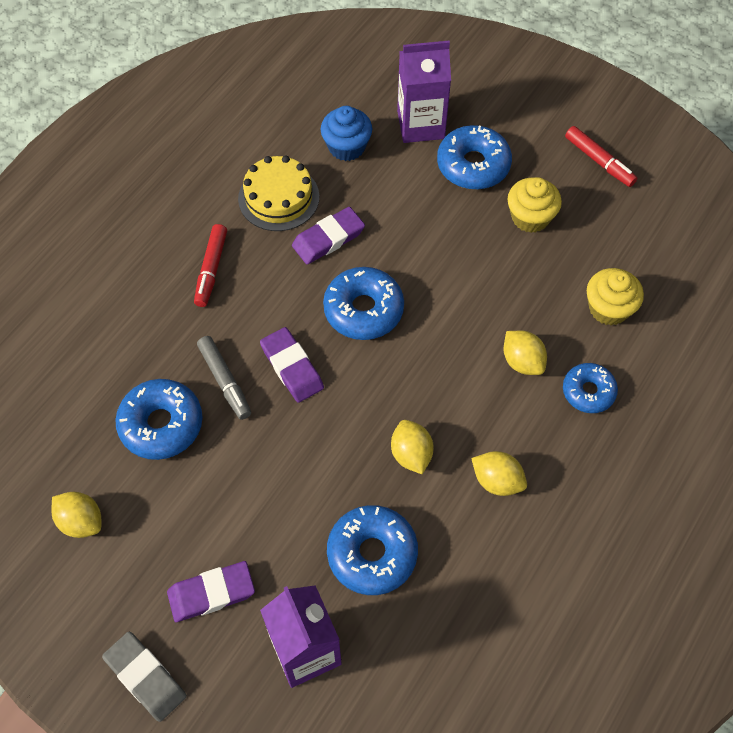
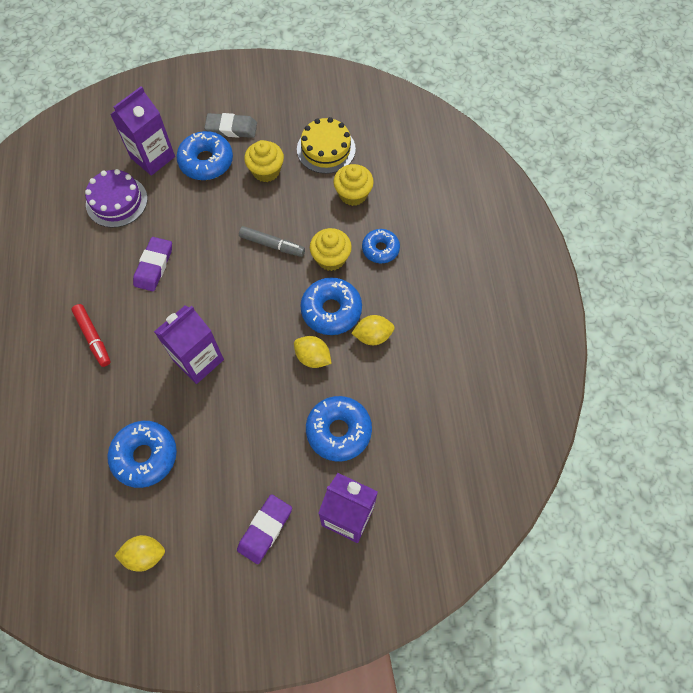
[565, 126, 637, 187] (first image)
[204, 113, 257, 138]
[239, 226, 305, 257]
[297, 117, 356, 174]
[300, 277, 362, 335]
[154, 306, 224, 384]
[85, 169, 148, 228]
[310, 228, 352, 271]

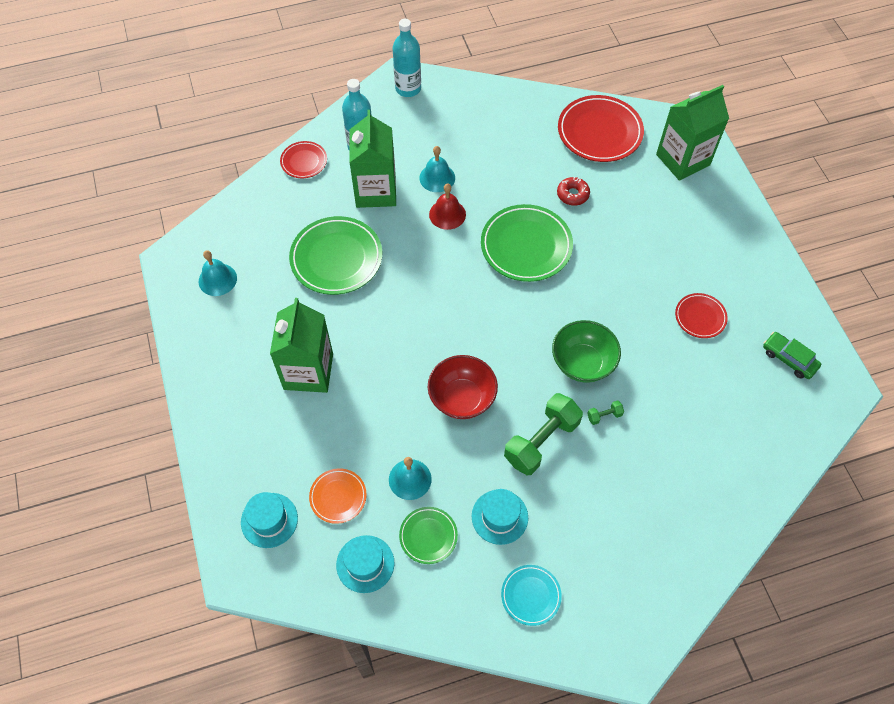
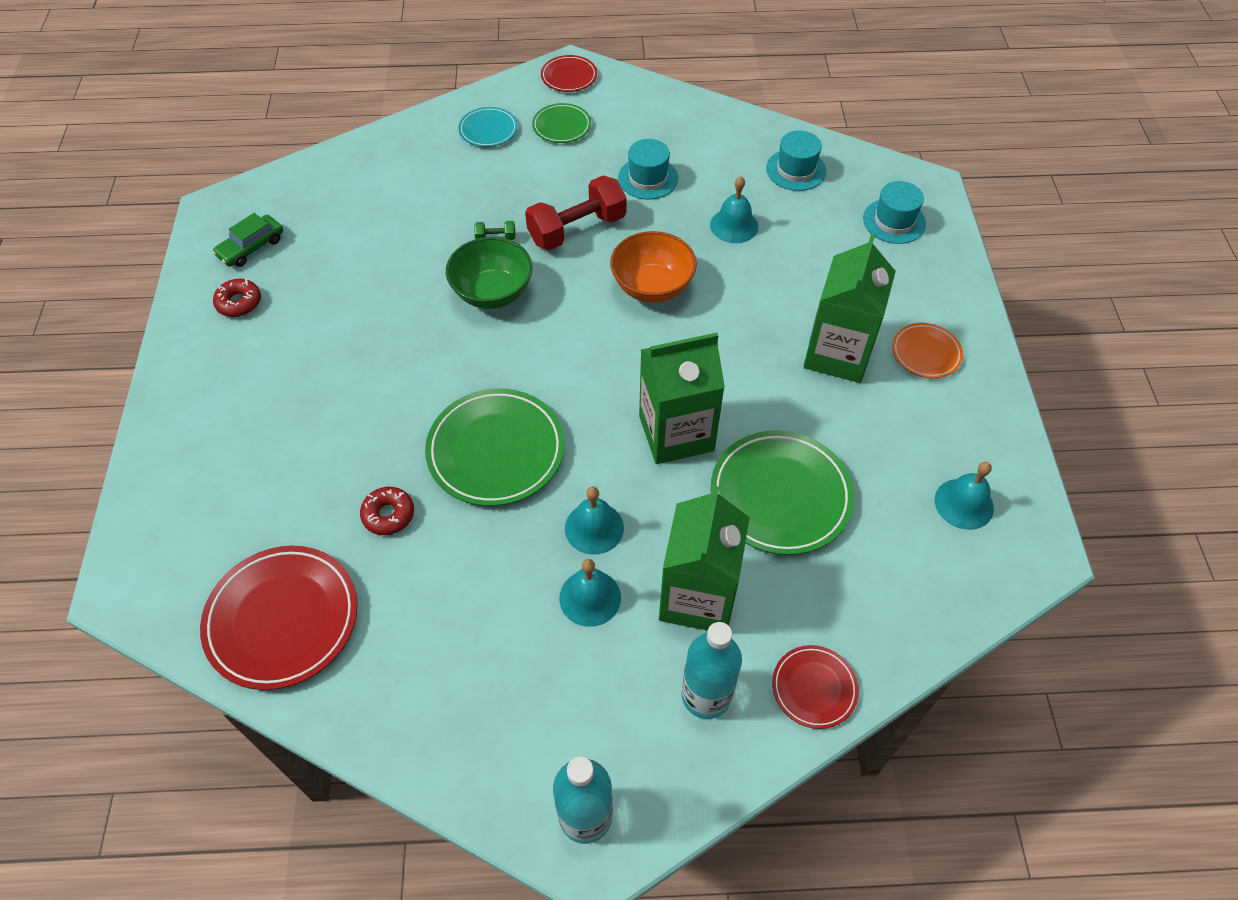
[213, 279, 261, 317]
[892, 323, 963, 378]
[532, 103, 591, 143]
[458, 107, 518, 147]
[639, 333, 725, 464]
[541, 55, 597, 92]
[610, 231, 697, 303]
[565, 487, 624, 555]
[525, 176, 627, 250]
[212, 213, 283, 267]

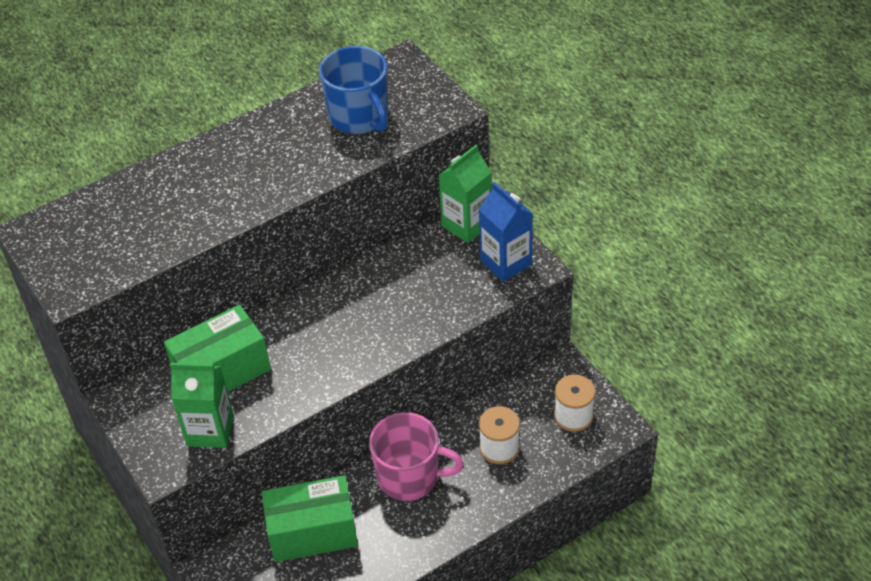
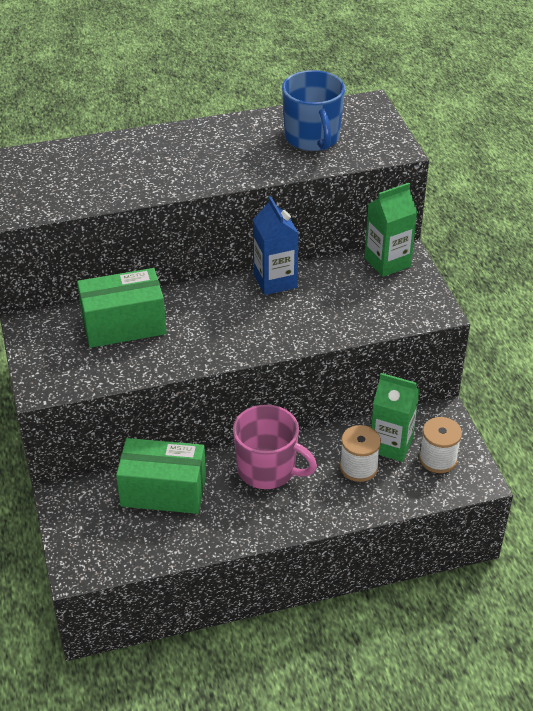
[371, 373, 420, 462]
[253, 196, 299, 295]

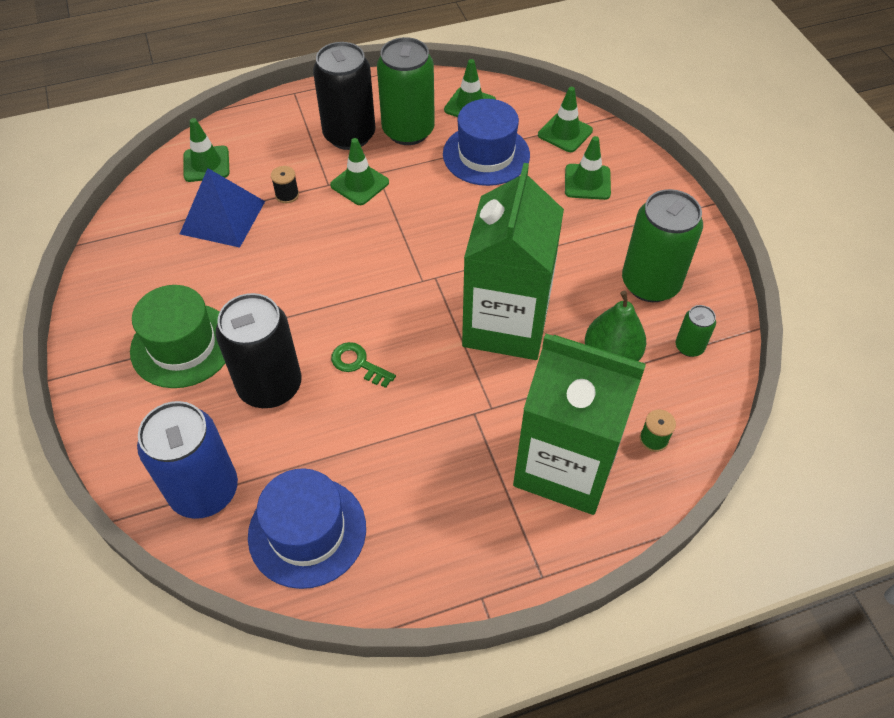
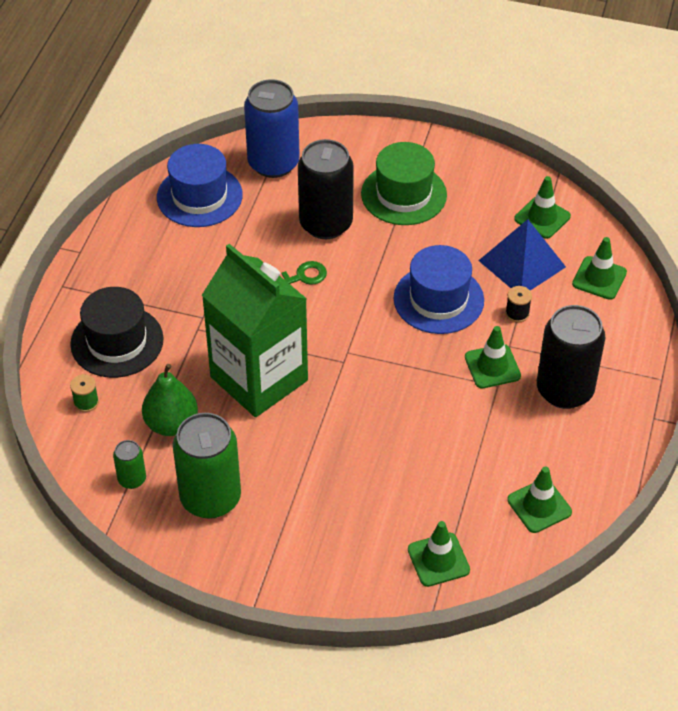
[377, 37, 435, 145] (first image)
[393, 245, 484, 334]
[514, 176, 571, 239]
[70, 287, 164, 378]

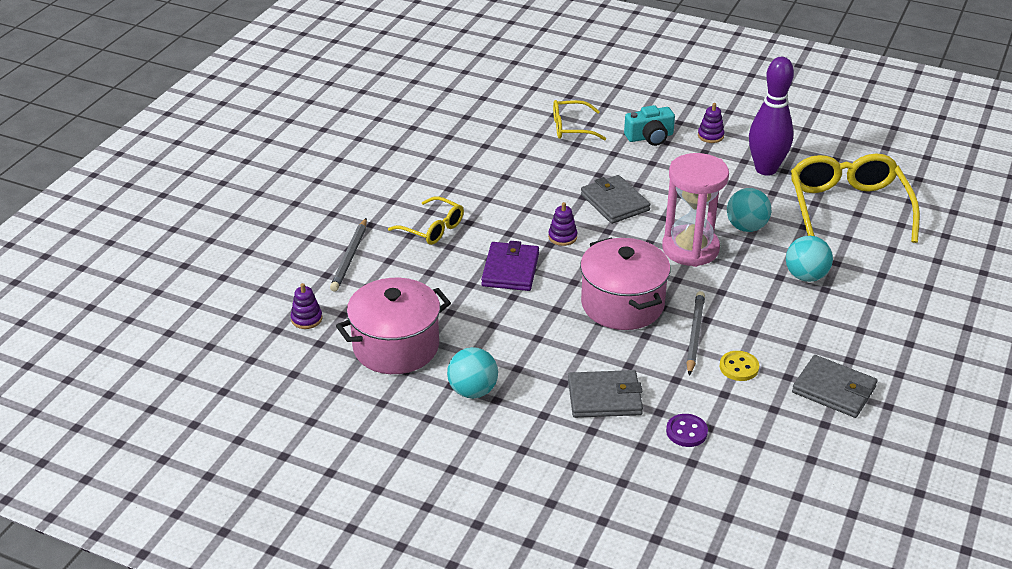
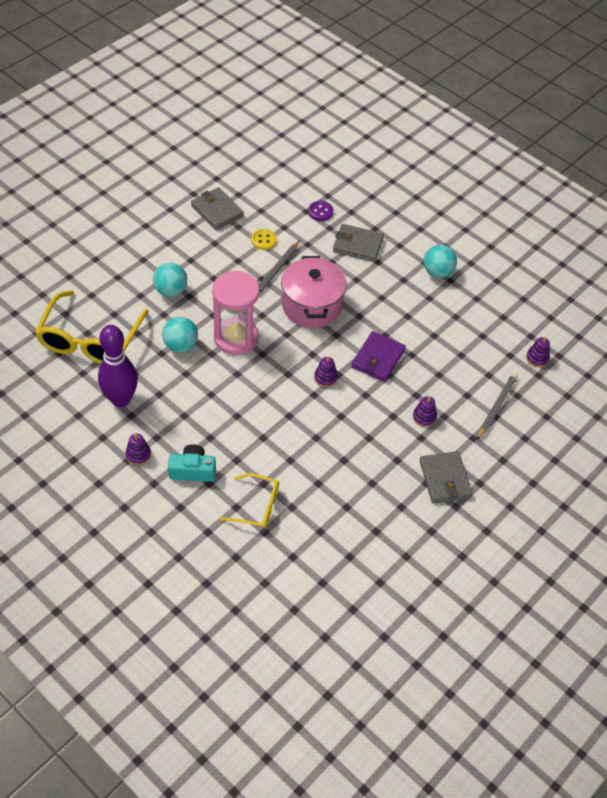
[336, 278, 451, 374] (first image)
[419, 451, 473, 504]
[413, 396, 437, 427]

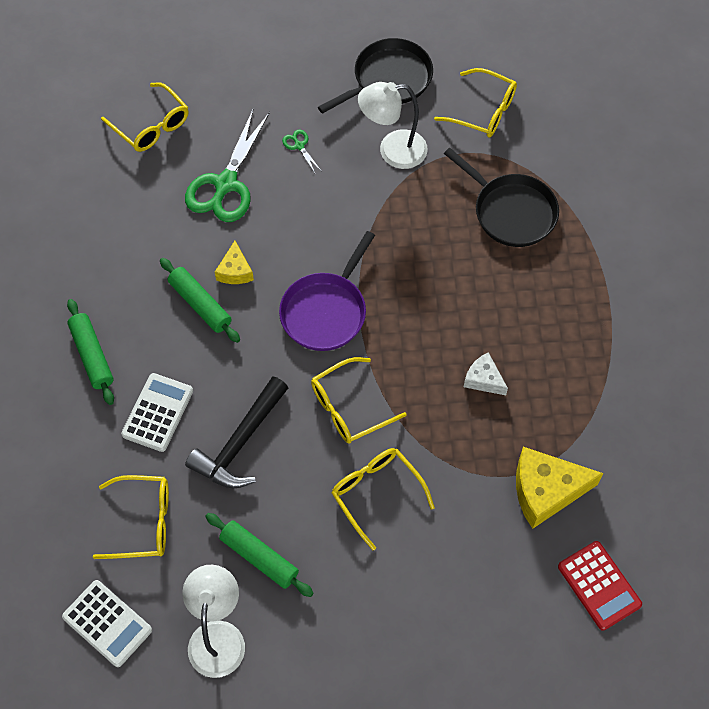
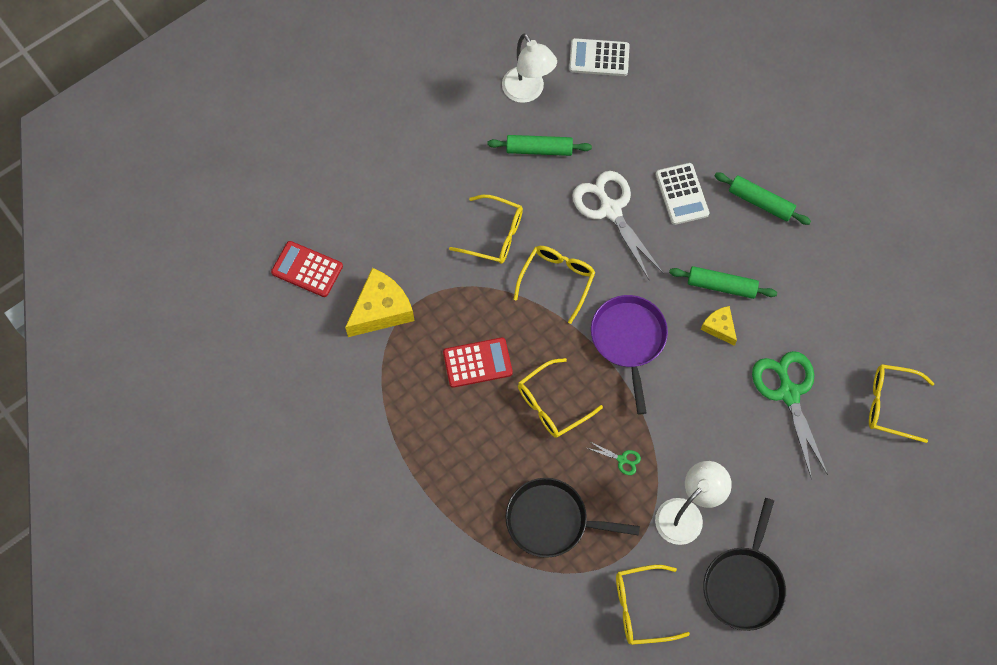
[518, 358, 603, 438]
[588, 441, 641, 475]
[572, 171, 663, 279]
[443, 338, 513, 388]

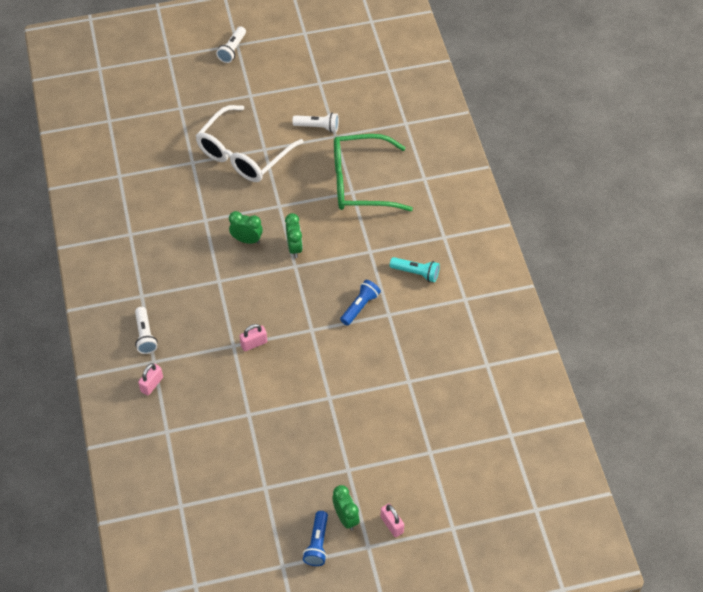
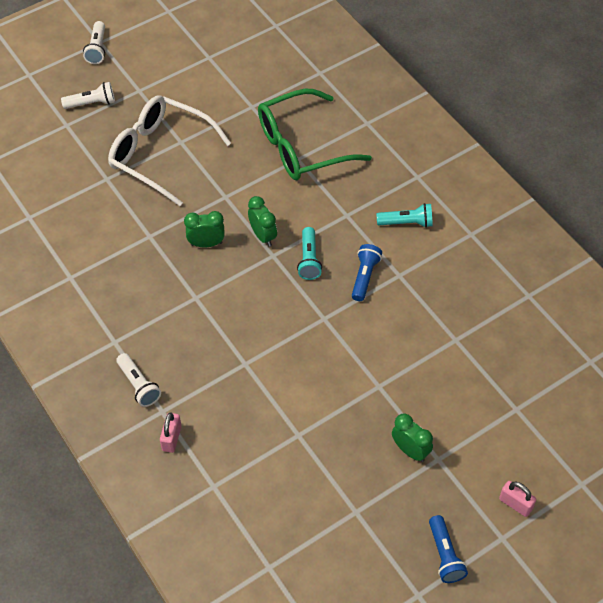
[240, 324, 267, 351] (first image)
[297, 227, 322, 280]
[61, 82, 115, 109]
[392, 413, 433, 462]
[108, 95, 231, 206]

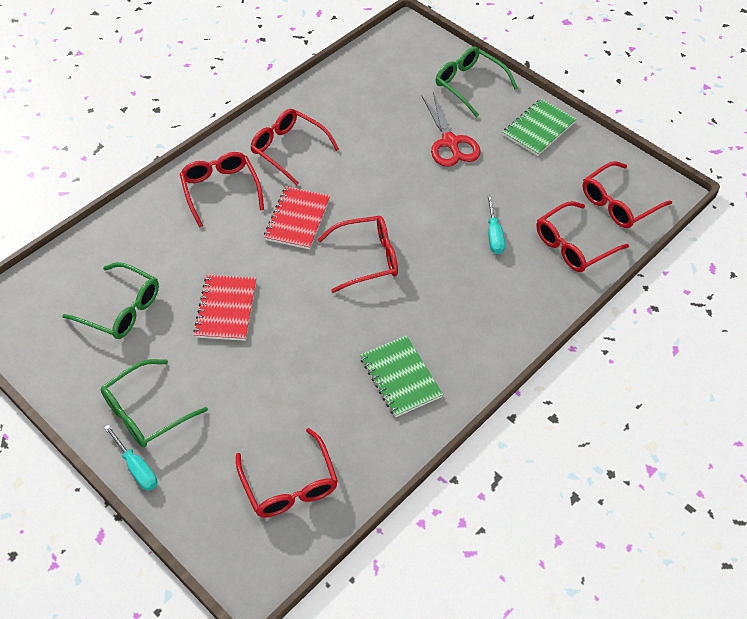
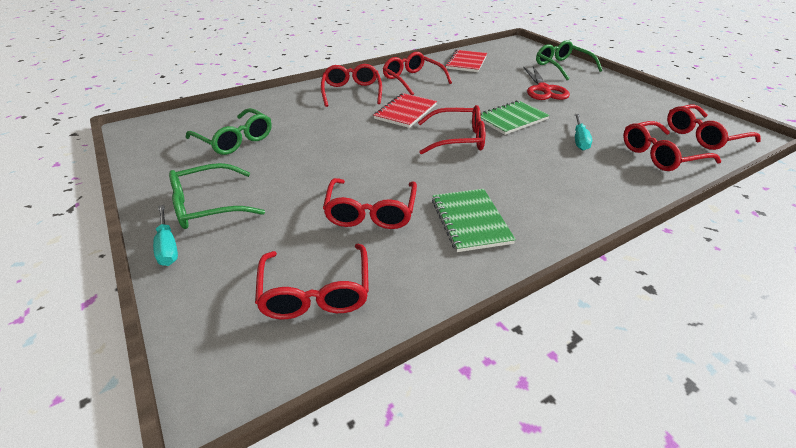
[323, 178, 417, 229]
[445, 49, 487, 72]
[480, 100, 550, 135]

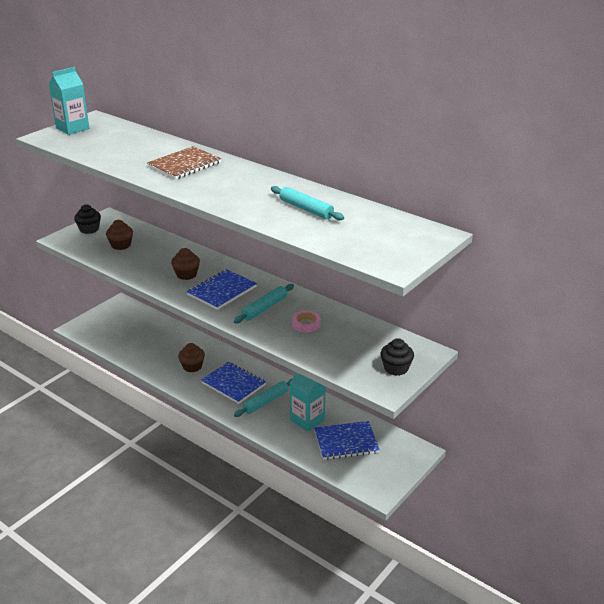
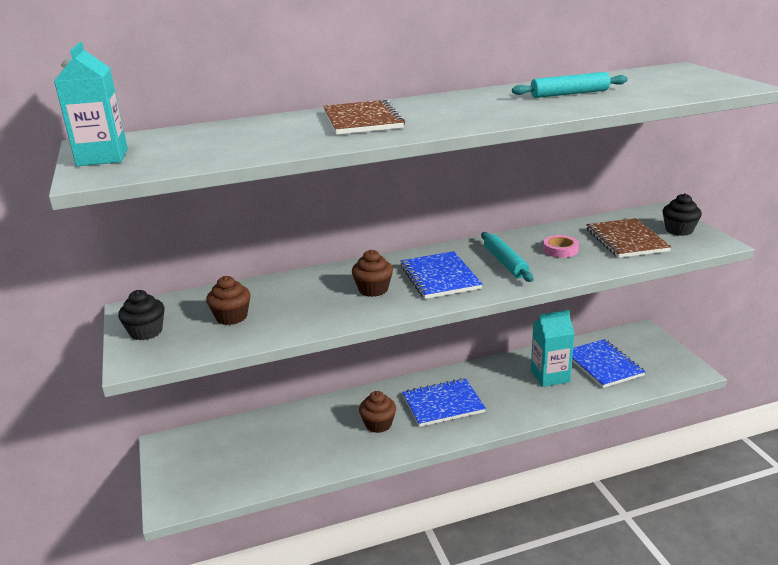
[234, 379, 292, 417] (first image)
[587, 218, 672, 258]
[572, 339, 646, 388]

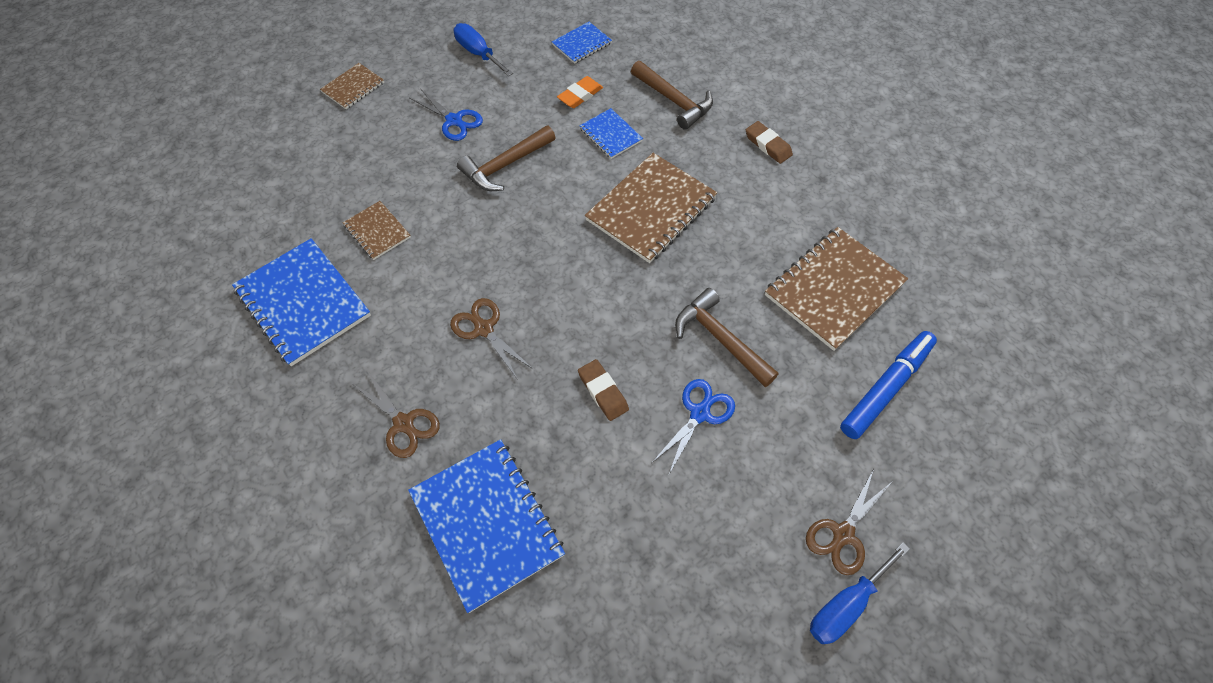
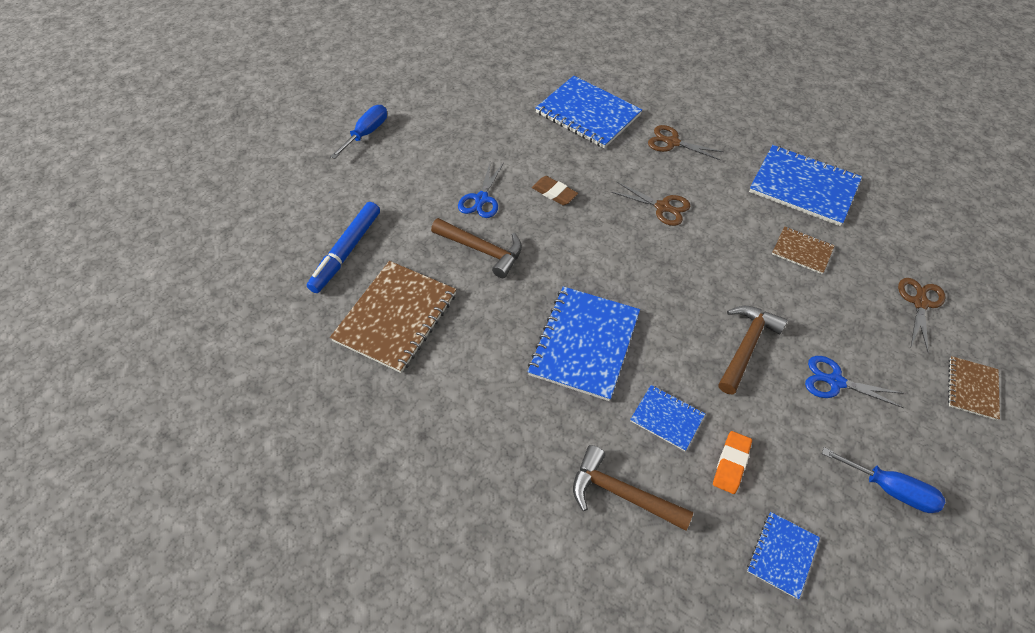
[746, 121, 793, 164] (first image)
[898, 278, 945, 353]
[528, 286, 640, 401]

